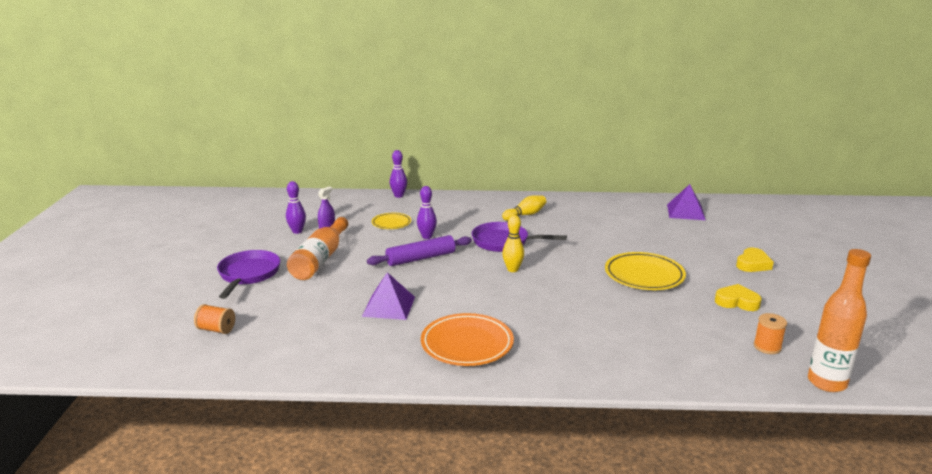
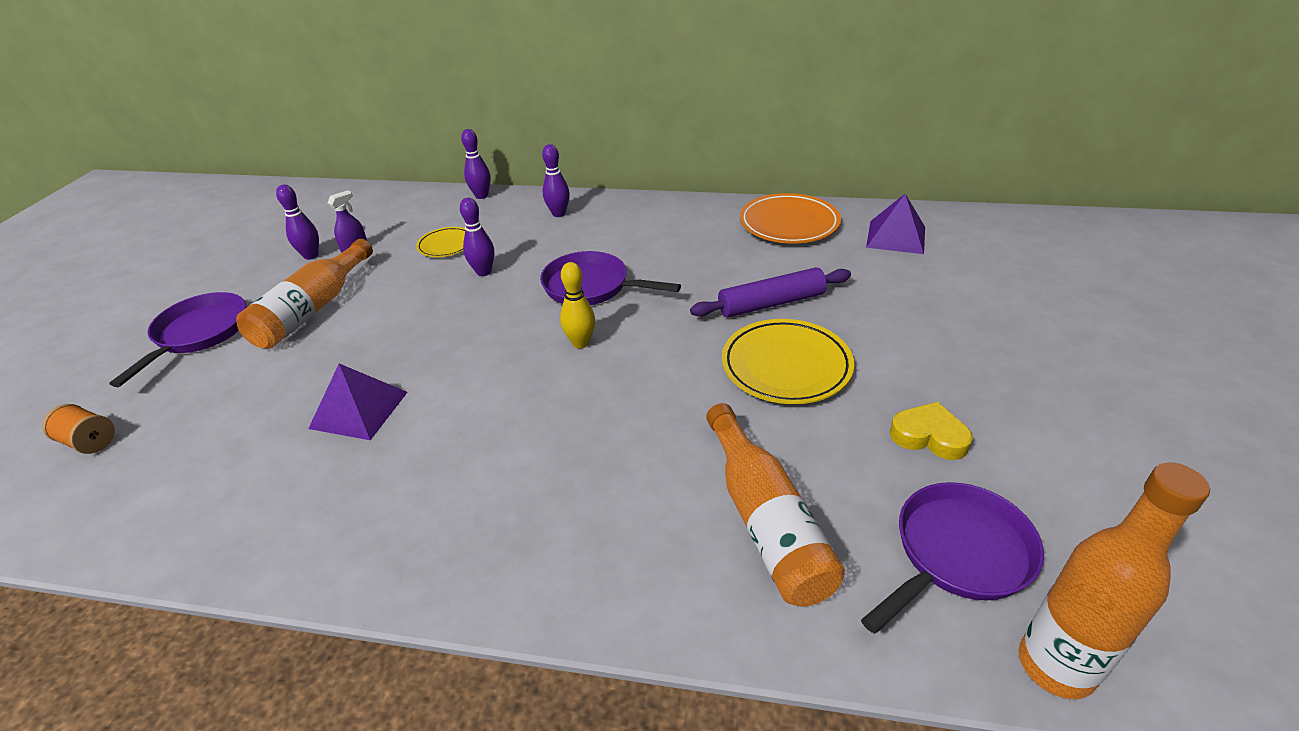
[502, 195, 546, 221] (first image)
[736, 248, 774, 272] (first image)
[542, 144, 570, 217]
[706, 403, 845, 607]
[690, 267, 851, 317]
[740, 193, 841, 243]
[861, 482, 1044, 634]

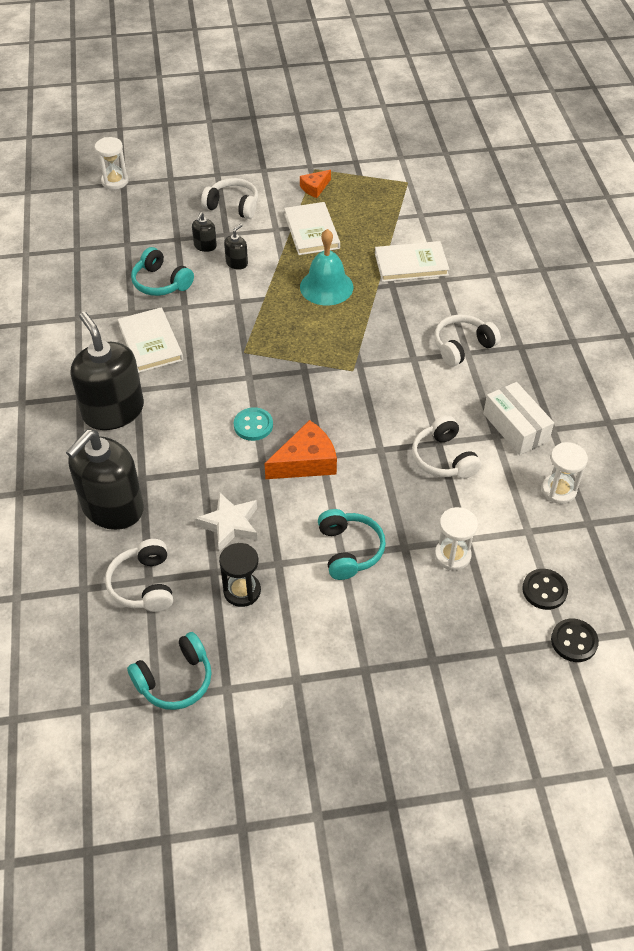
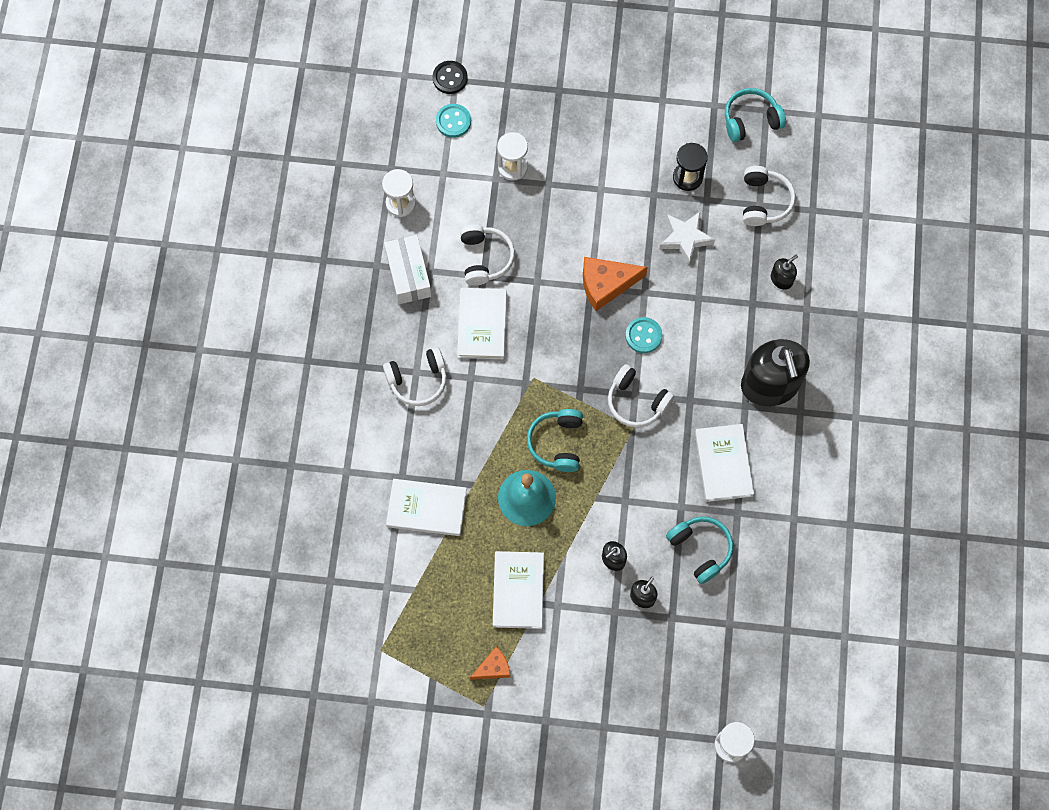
[457, 288, 507, 359]
[608, 364, 674, 428]
[527, 409, 583, 472]
[436, 104, 471, 138]
[771, 255, 798, 290]

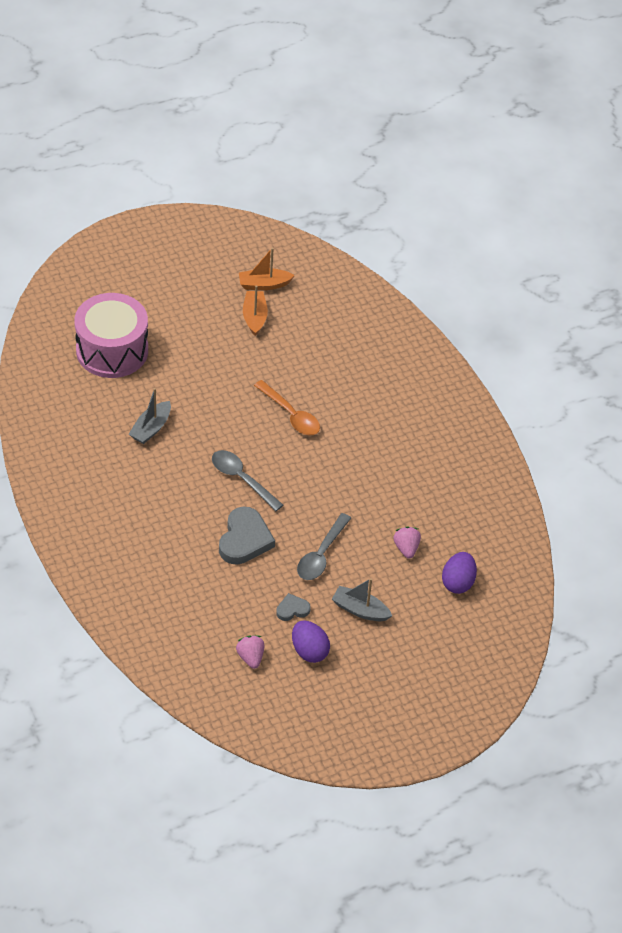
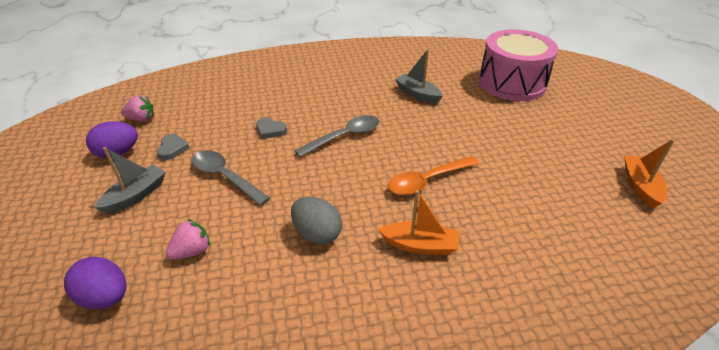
[291, 197, 342, 245]
[378, 190, 459, 255]
[166, 219, 210, 260]
[256, 117, 287, 139]

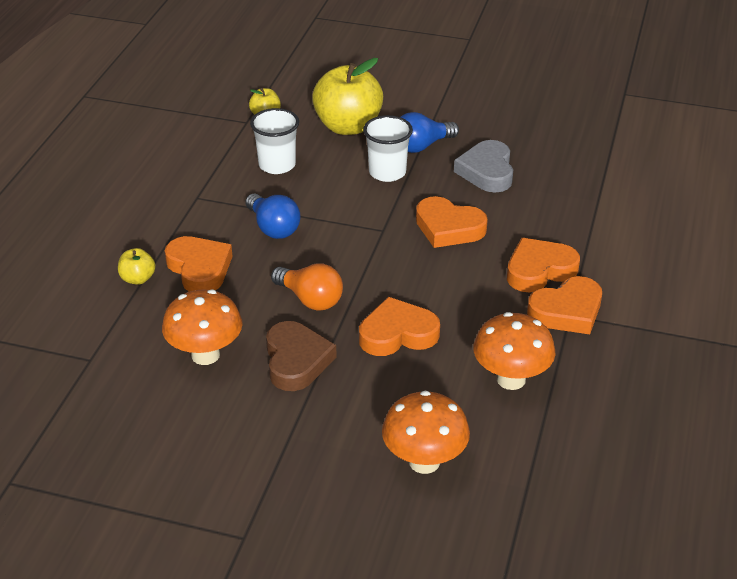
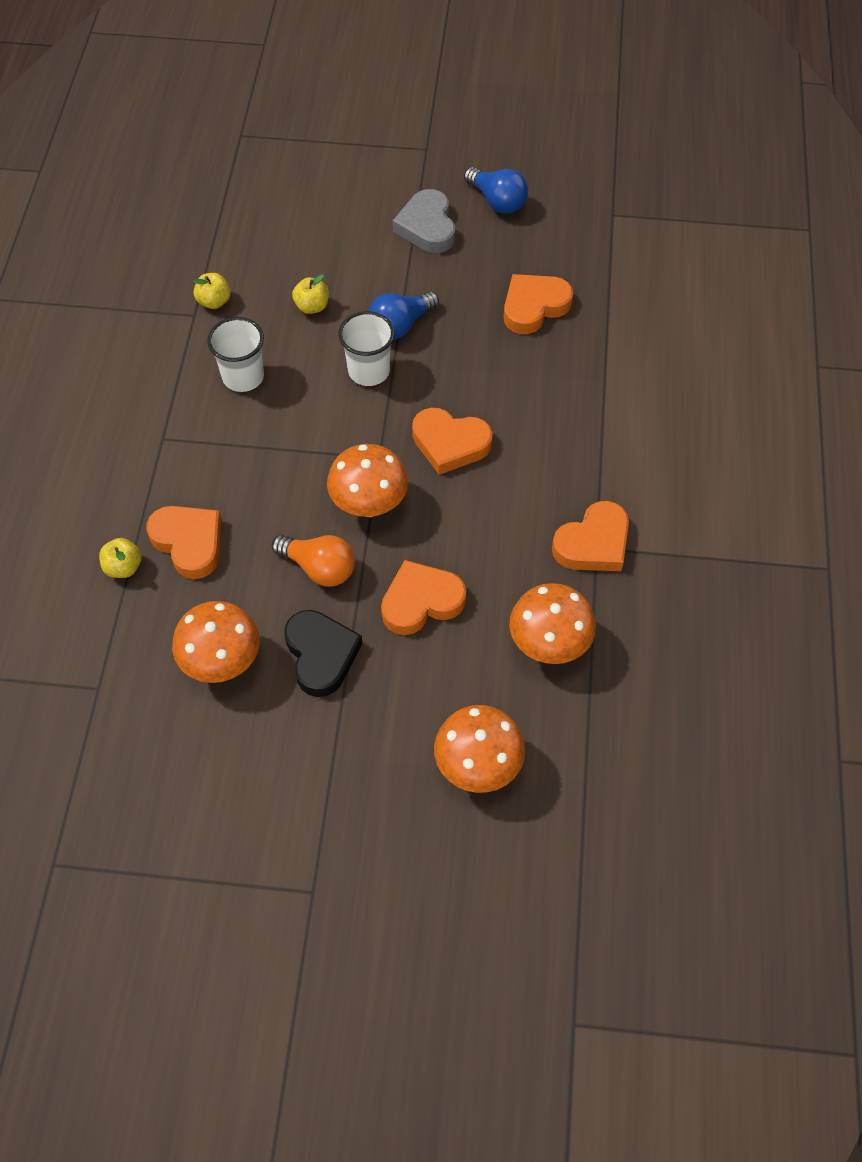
[327, 444, 408, 517]
[464, 167, 528, 213]
[393, 189, 455, 253]
[504, 274, 573, 334]
[284, 610, 362, 697]
[292, 274, 329, 314]

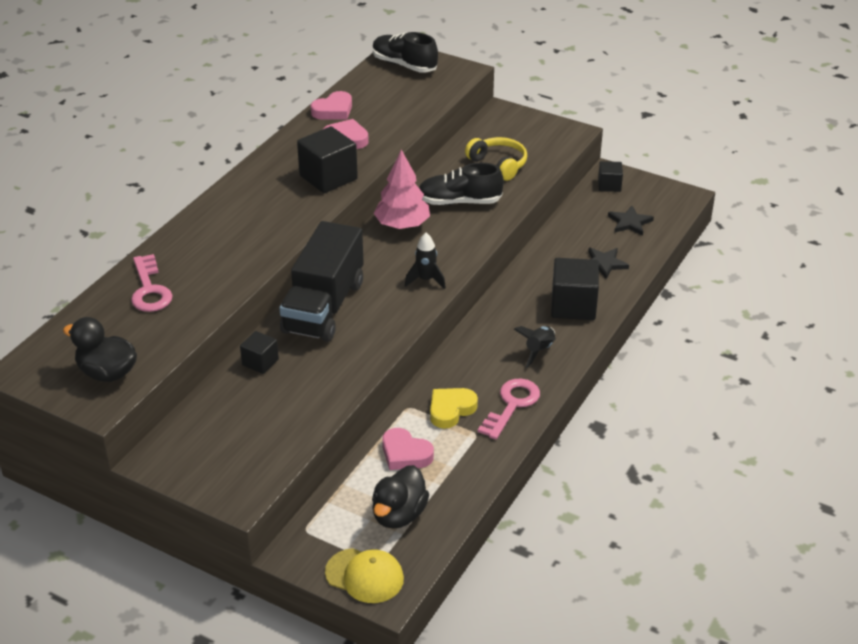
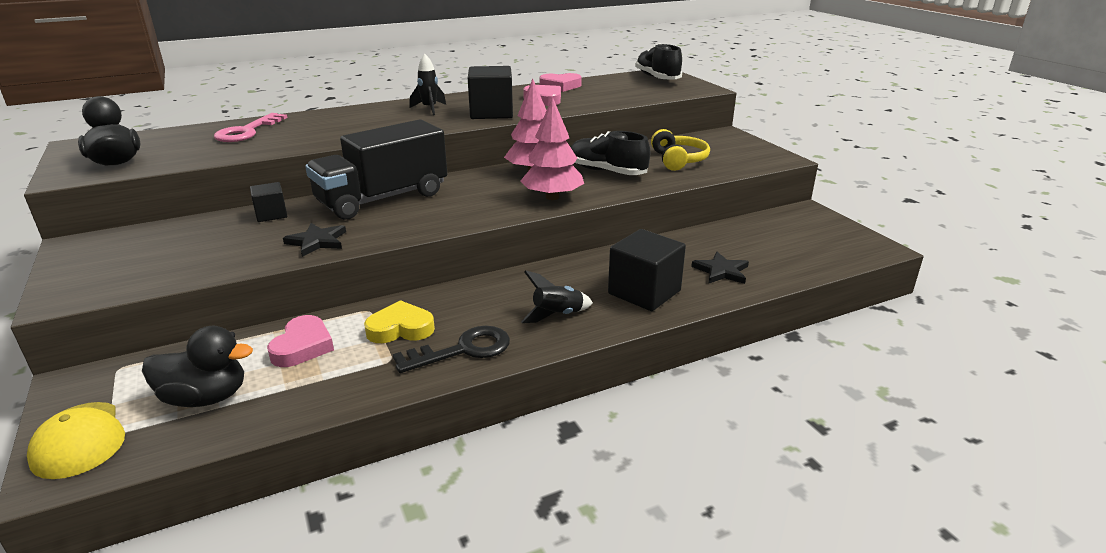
[598, 161, 623, 192] (first image)
[520, 97, 584, 200]
[409, 54, 446, 115]
[283, 223, 346, 257]
[393, 326, 510, 373]
[142, 325, 253, 407]
[267, 315, 334, 367]

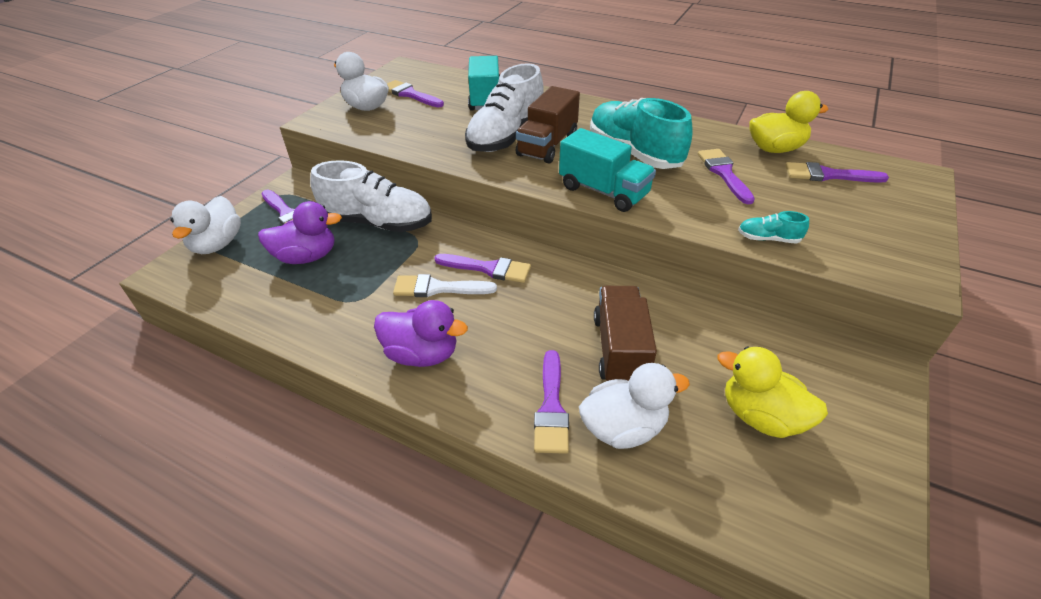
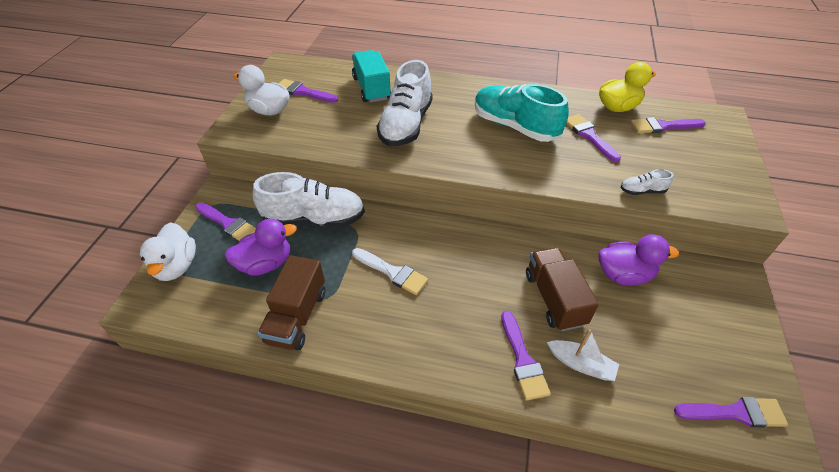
[559, 128, 656, 212] (first image)
[717, 346, 828, 438] (first image)
[599, 234, 679, 286]
[674, 397, 788, 427]
[258, 255, 325, 350]
[547, 329, 619, 381]
[621, 169, 674, 195]
[352, 248, 428, 295]

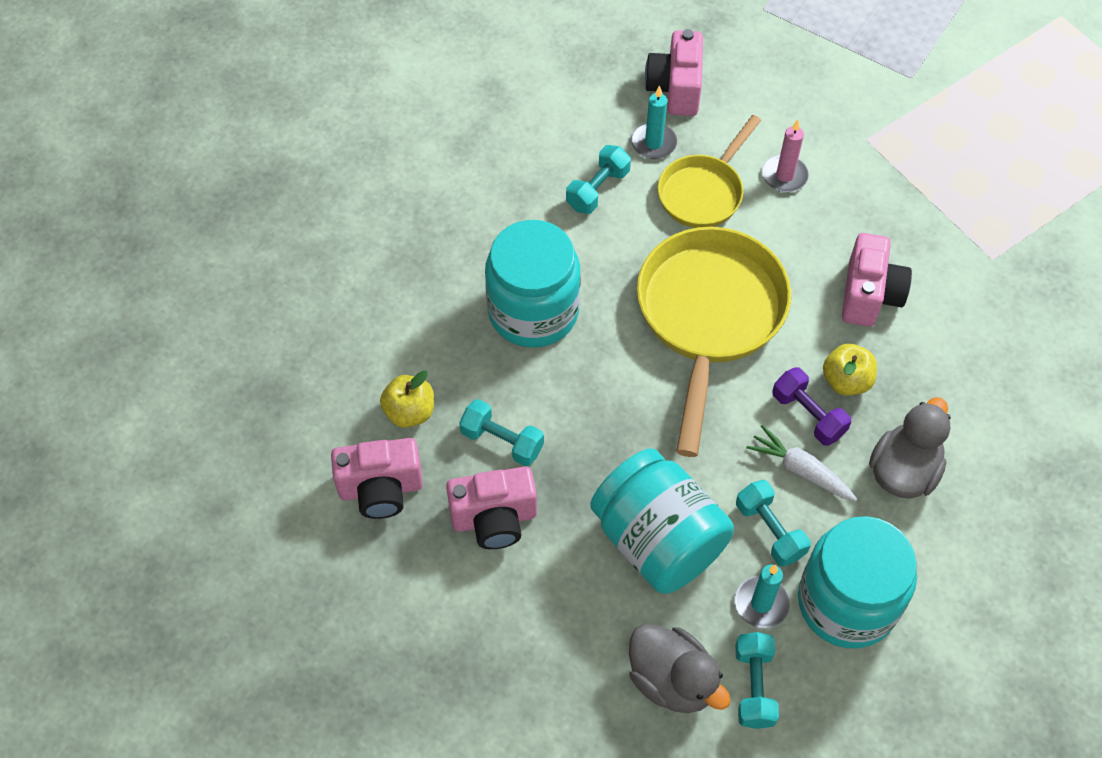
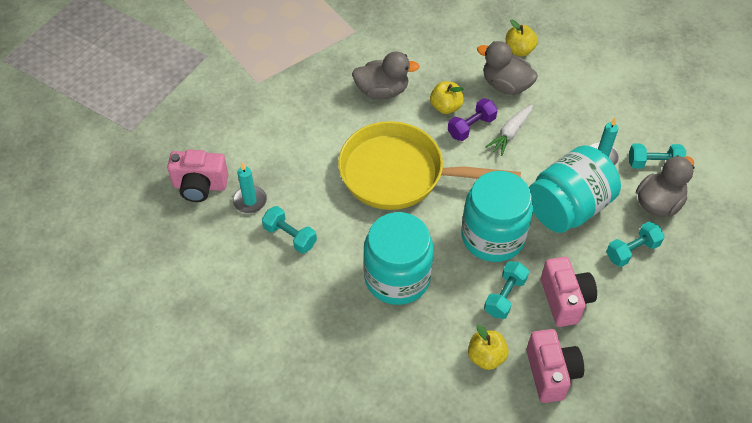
[658, 115, 761, 228] (first image)
[762, 120, 809, 192] (first image)
[506, 19, 538, 56]
[606, 222, 665, 267]
[461, 171, 533, 262]
[352, 51, 420, 99]

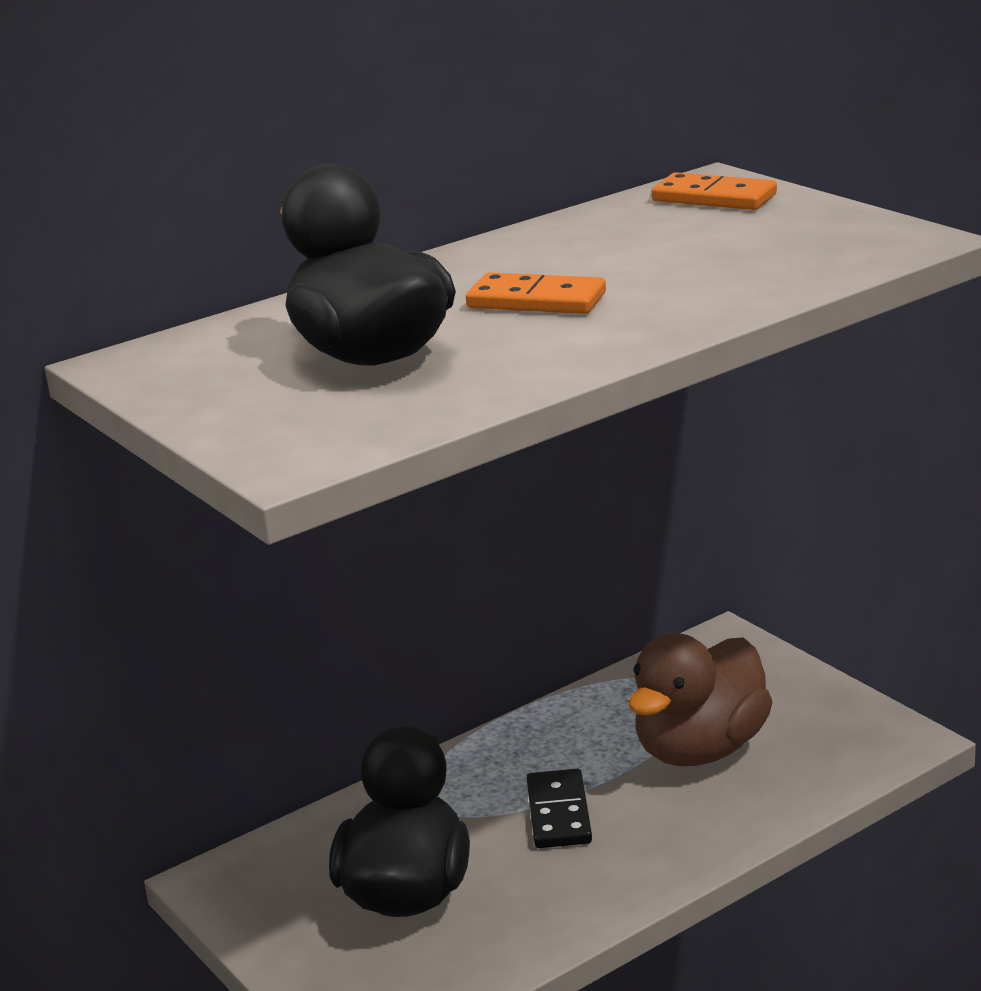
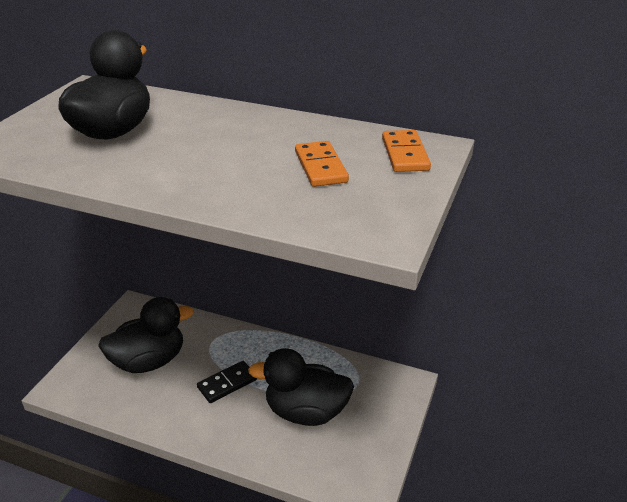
[295, 141, 349, 187]
[248, 348, 354, 426]

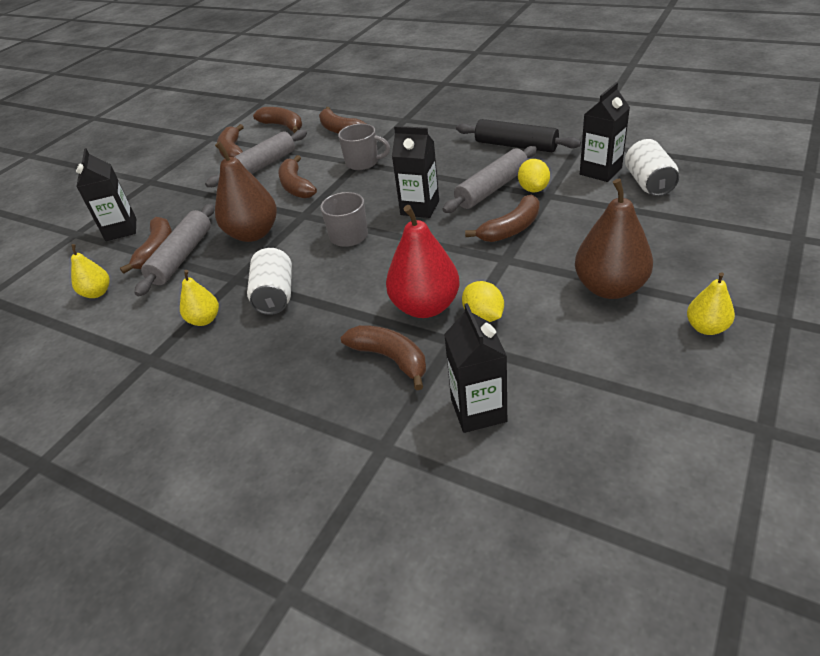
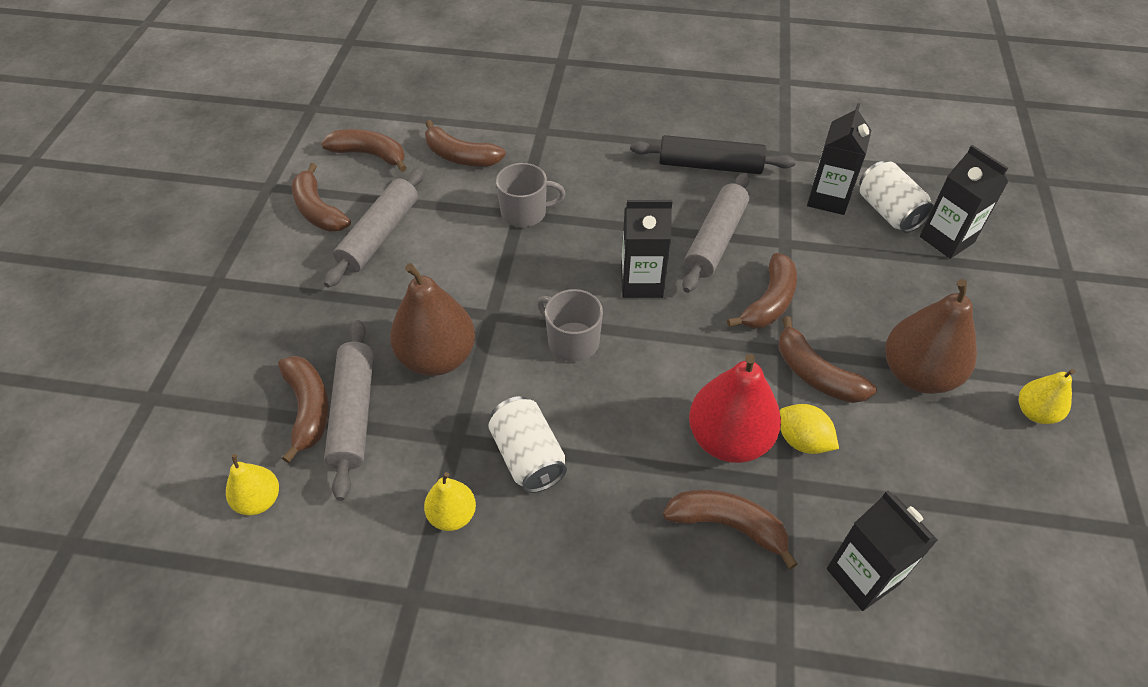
[518, 159, 550, 192] (first image)
[920, 145, 1008, 259]
[779, 316, 877, 403]

